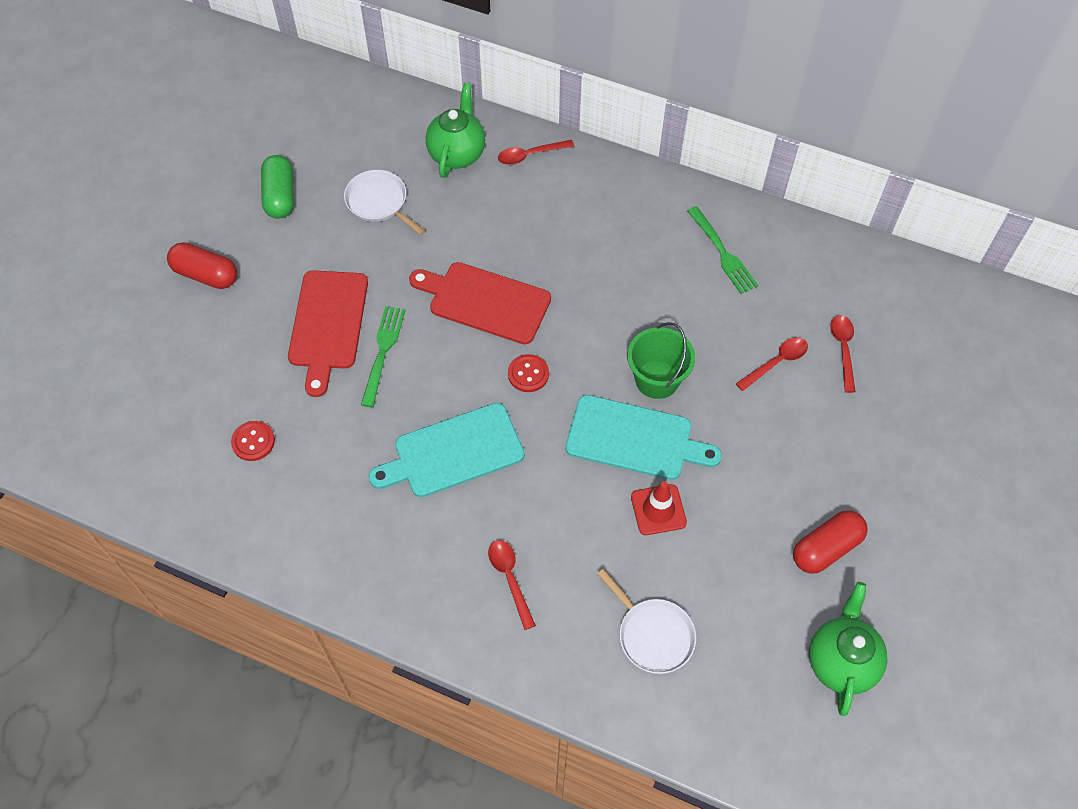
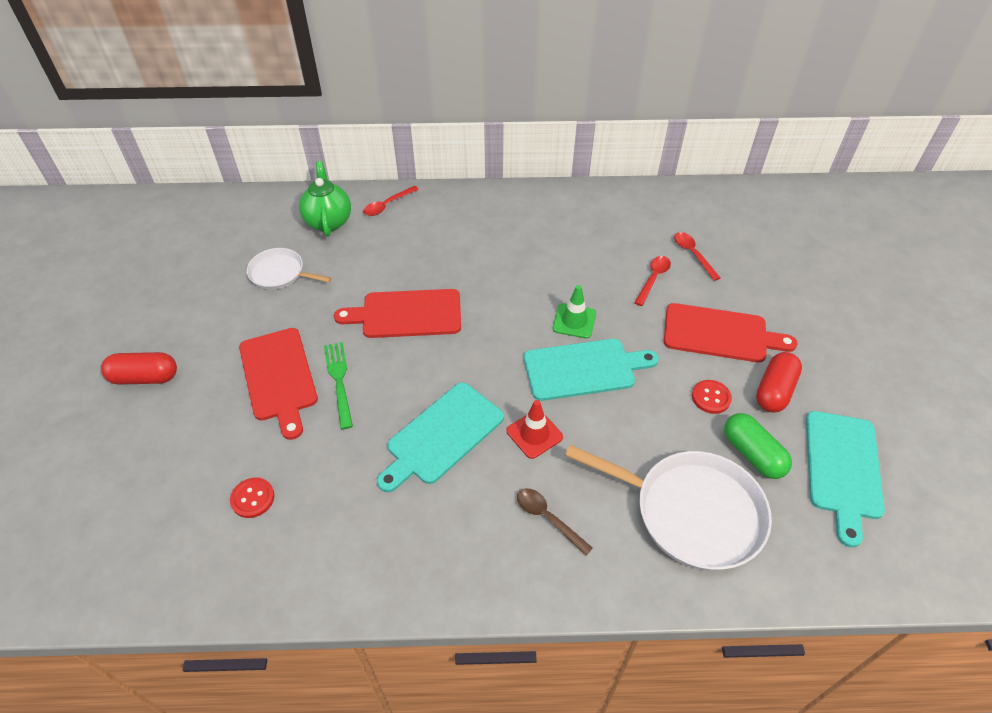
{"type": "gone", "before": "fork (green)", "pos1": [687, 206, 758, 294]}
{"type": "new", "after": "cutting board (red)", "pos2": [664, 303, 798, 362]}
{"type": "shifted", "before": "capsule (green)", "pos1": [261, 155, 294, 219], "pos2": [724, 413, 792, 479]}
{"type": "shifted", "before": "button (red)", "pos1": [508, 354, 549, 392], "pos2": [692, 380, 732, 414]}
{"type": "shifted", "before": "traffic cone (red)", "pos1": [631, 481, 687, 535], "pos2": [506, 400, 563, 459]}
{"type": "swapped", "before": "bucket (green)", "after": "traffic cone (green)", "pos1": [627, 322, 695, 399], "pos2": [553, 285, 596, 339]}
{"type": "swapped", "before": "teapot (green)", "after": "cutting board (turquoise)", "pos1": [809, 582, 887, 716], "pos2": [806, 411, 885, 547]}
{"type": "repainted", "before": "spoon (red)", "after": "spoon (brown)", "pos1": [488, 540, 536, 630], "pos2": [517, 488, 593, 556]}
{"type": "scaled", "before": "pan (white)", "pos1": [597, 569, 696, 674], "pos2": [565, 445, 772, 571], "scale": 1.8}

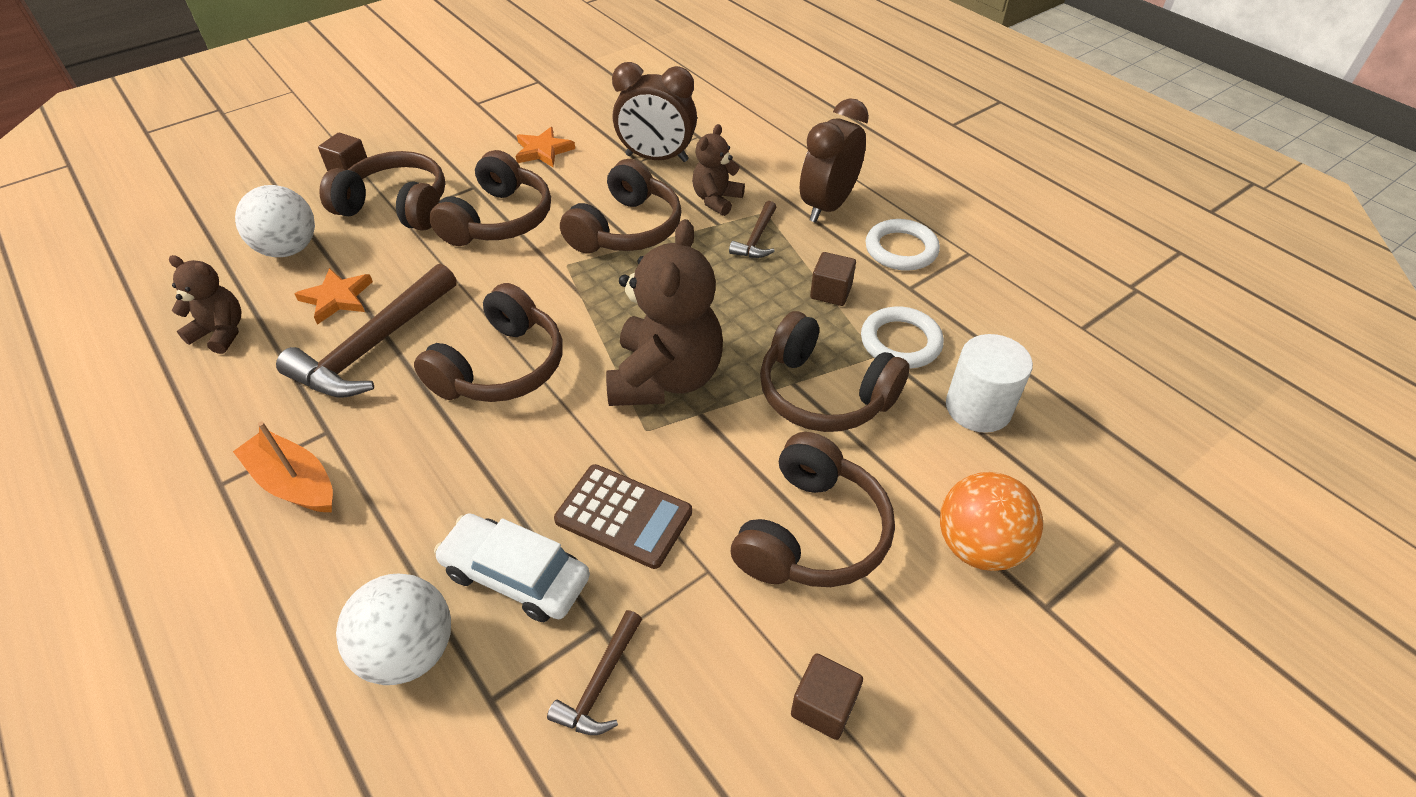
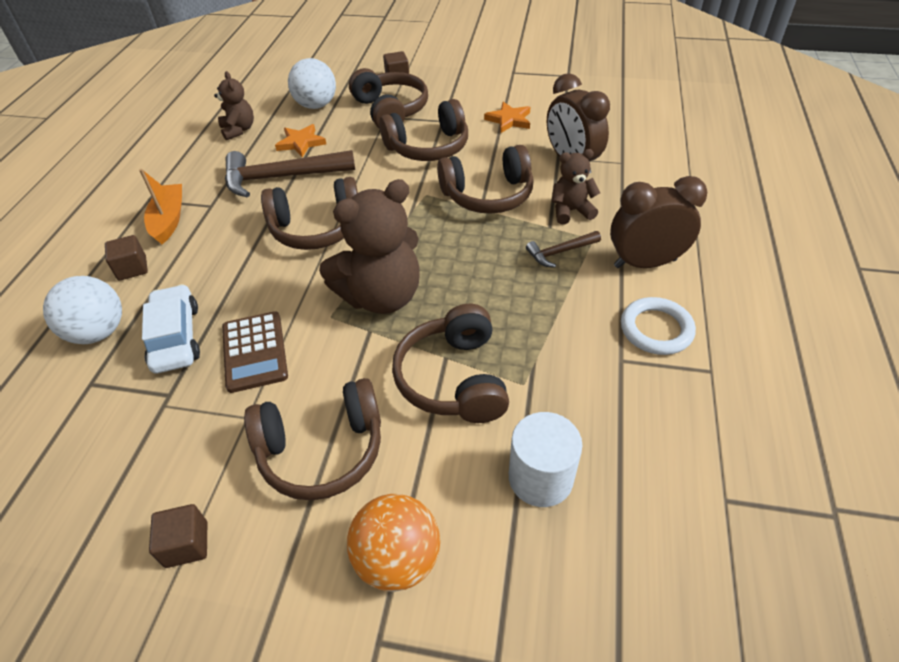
{"type": "gone", "before": "hammer (brown)", "pos1": [547, 610, 642, 735]}
{"type": "gone", "before": "ring (white)", "pos1": [861, 307, 944, 369]}
{"type": "shifted", "before": "cube (brown)", "pos1": [810, 252, 856, 306], "pos2": [105, 235, 148, 281]}

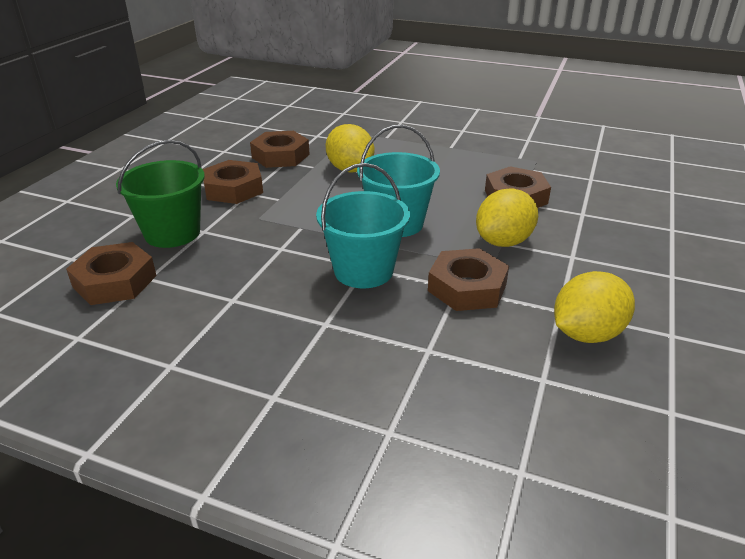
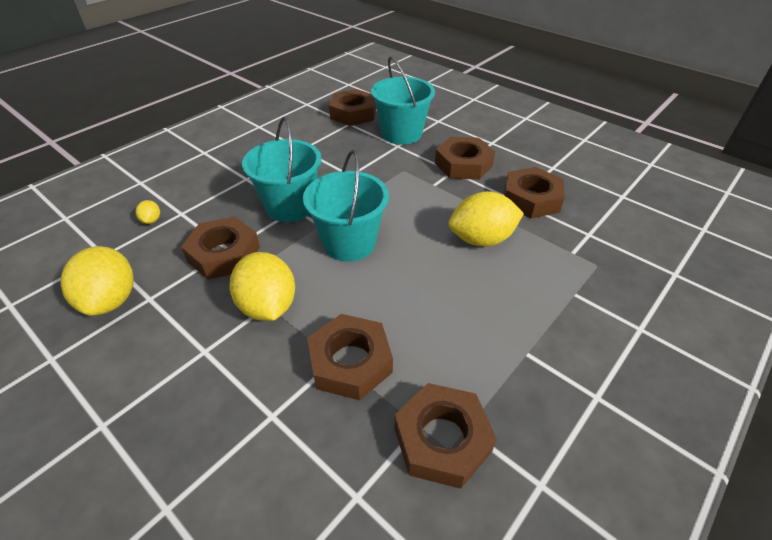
{"type": "new", "after": "lemon (yellow)", "pos2": [135, 200, 160, 224]}
{"type": "new", "after": "nut (brown)", "pos2": [394, 383, 497, 489]}
{"type": "repainted", "before": "bucket (green)", "after": "bucket (turquoise)", "pos1": [116, 140, 205, 248], "pos2": [371, 57, 435, 145]}

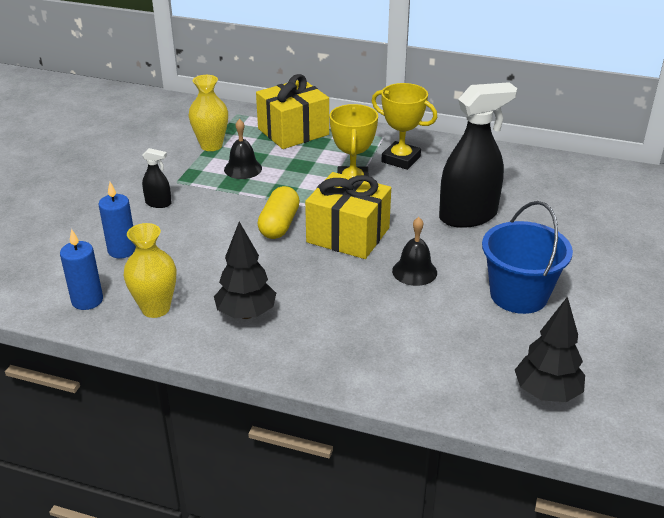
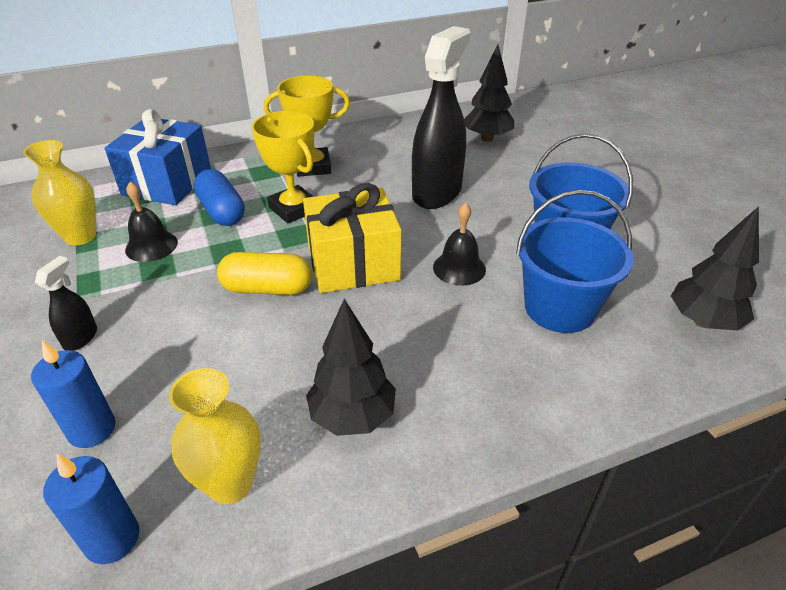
{"type": "new", "after": "capsule (blue)", "pos2": [194, 169, 245, 226]}
{"type": "new", "after": "tree (black)", "pos2": [464, 45, 514, 142]}
{"type": "new", "after": "bucket (blue)", "pos2": [516, 190, 634, 333]}
{"type": "repainted", "before": "gift (yellow)", "after": "gift (blue)", "pos1": [256, 74, 329, 149], "pos2": [105, 109, 211, 205]}
{"type": "rotated", "before": "spray bottle (black)", "pos1": [142, 148, 172, 208], "pos2": [35, 256, 97, 351], "turn": -45}
{"type": "rotated", "before": "capsule (yellow)", "pos1": [257, 186, 300, 239], "pos2": [217, 252, 312, 295], "turn": -60}

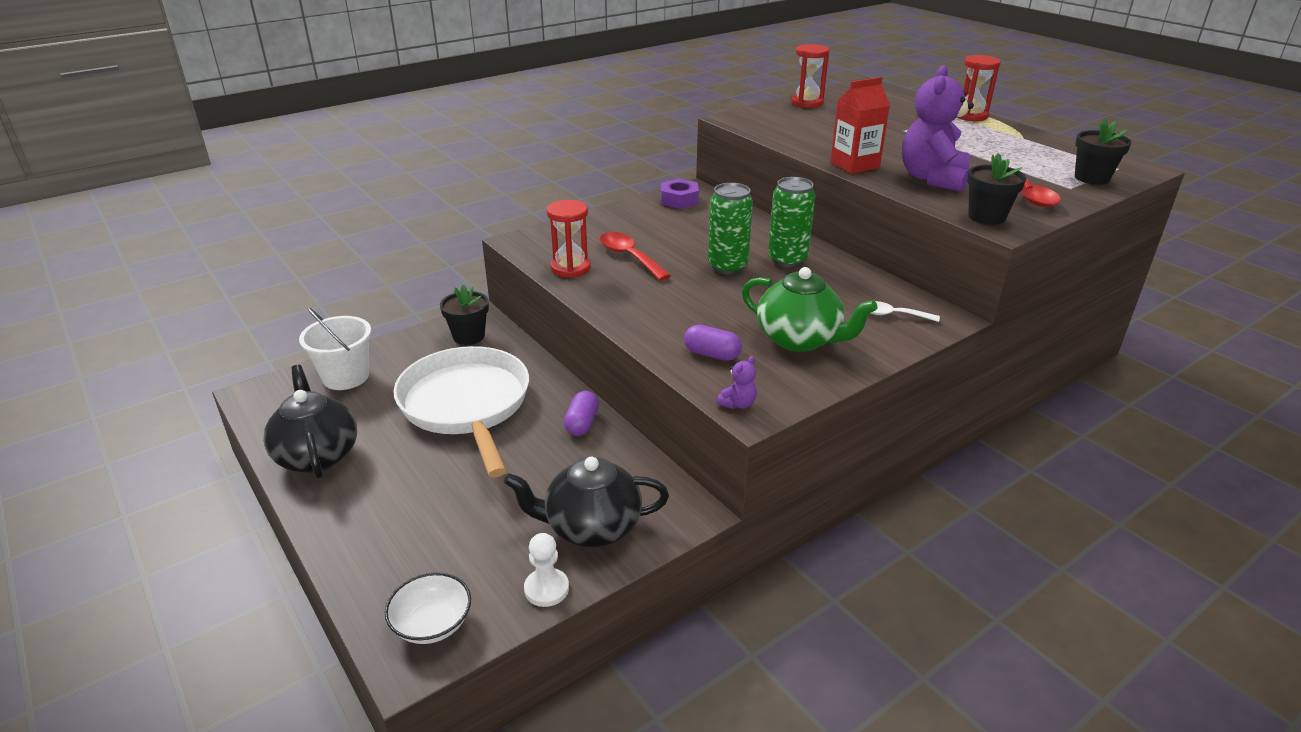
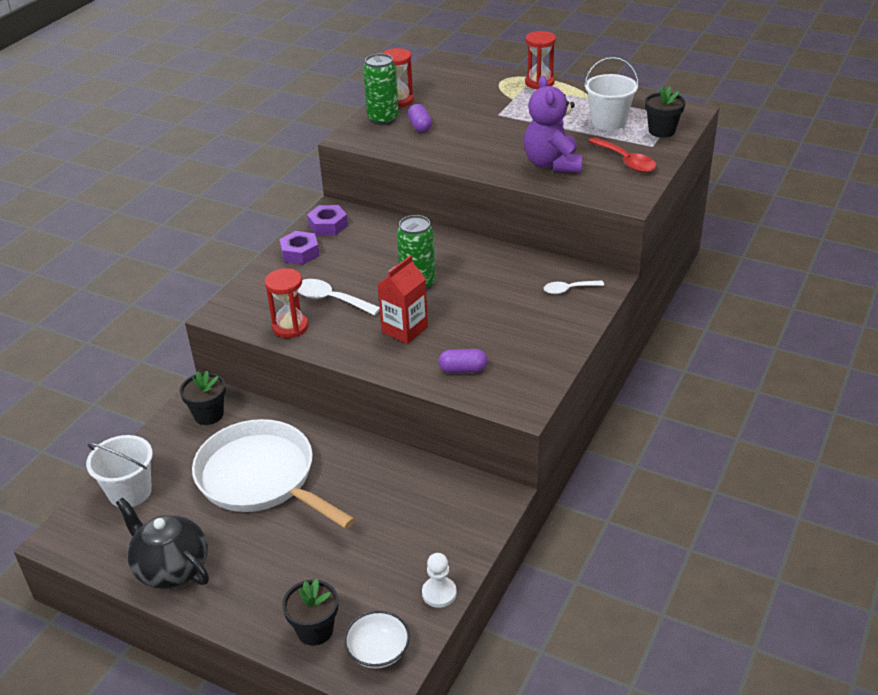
{"type": "gone", "before": "teapot (black)", "pos1": [504, 456, 669, 547]}
{"type": "gone", "before": "teddy bear (purple)", "pos1": [717, 356, 757, 409]}
{"type": "gone", "before": "teapot (green)", "pos1": [742, 267, 877, 352]}
{"type": "new", "after": "nut (purple)", "pos2": [279, 231, 319, 265]}
{"type": "new", "after": "bucket (white)", "pos2": [584, 57, 639, 130]}
{"type": "shifted", "before": "capsule (purple)", "pos1": [564, 391, 599, 436], "pos2": [408, 104, 432, 132]}
{"type": "shifted", "before": "can (green)", "pos1": [768, 177, 816, 267], "pos2": [363, 54, 399, 125]}
{"type": "shifted", "before": "carton (red)", "pos1": [830, 77, 890, 174], "pos2": [377, 255, 428, 344]}
{"type": "shifted", "before": "flower pot (black)", "pos1": [967, 153, 1026, 225], "pos2": [282, 579, 338, 646]}
{"type": "repainted", "before": "spoon (red)", "after": "spoon (white)", "pos1": [599, 232, 671, 280], "pos2": [298, 279, 380, 315]}

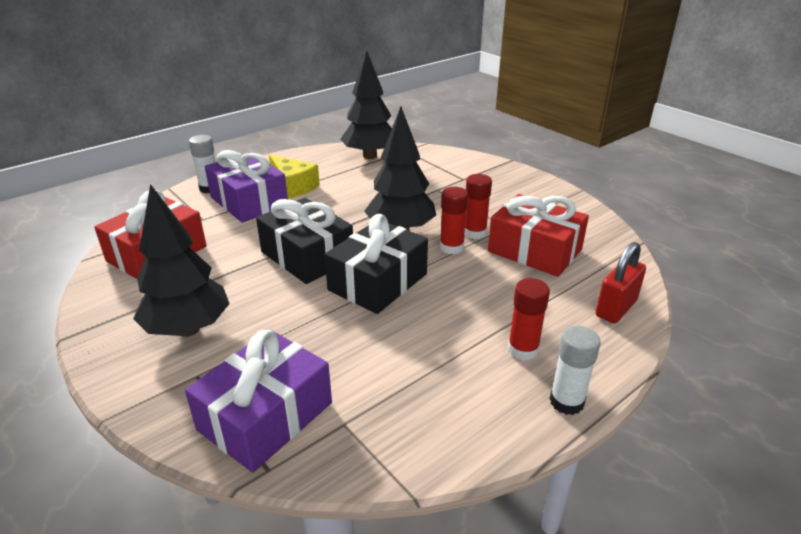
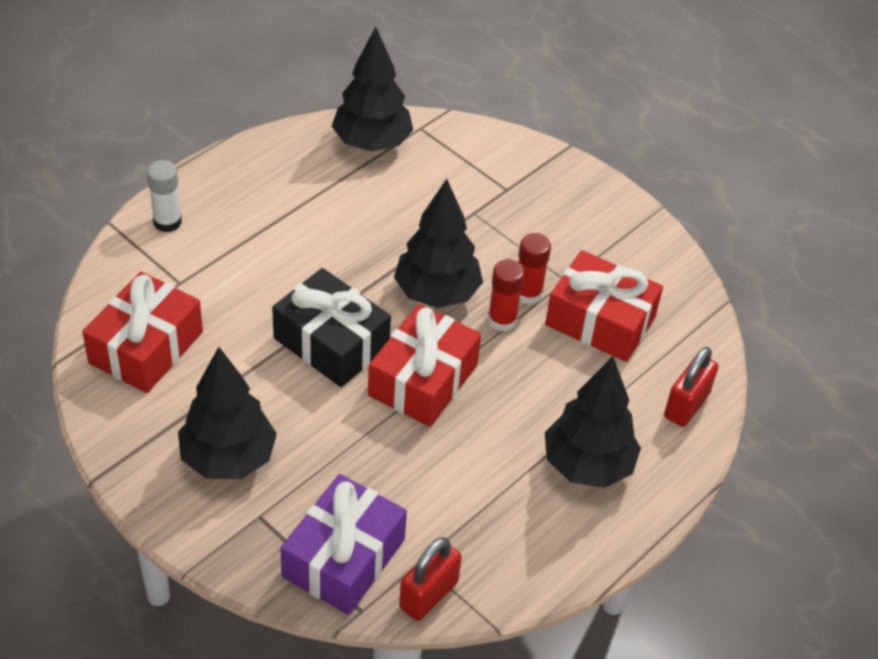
{"type": "gone", "before": "gift (purple)", "pos1": [205, 150, 288, 223]}
{"type": "gone", "before": "cheese (yellow)", "pos1": [269, 154, 320, 199]}
{"type": "gone", "before": "glue stick (white)", "pos1": [550, 326, 601, 415]}
{"type": "new", "after": "padlock (red)", "pos2": [399, 537, 462, 621]}
{"type": "swapped", "before": "glue stick (red)", "after": "tree (black)", "pos1": [508, 278, 550, 360], "pos2": [545, 356, 641, 488]}
{"type": "repainted", "before": "gift (black)", "after": "gift (red)", "pos1": [325, 214, 428, 314], "pos2": [368, 304, 481, 427]}

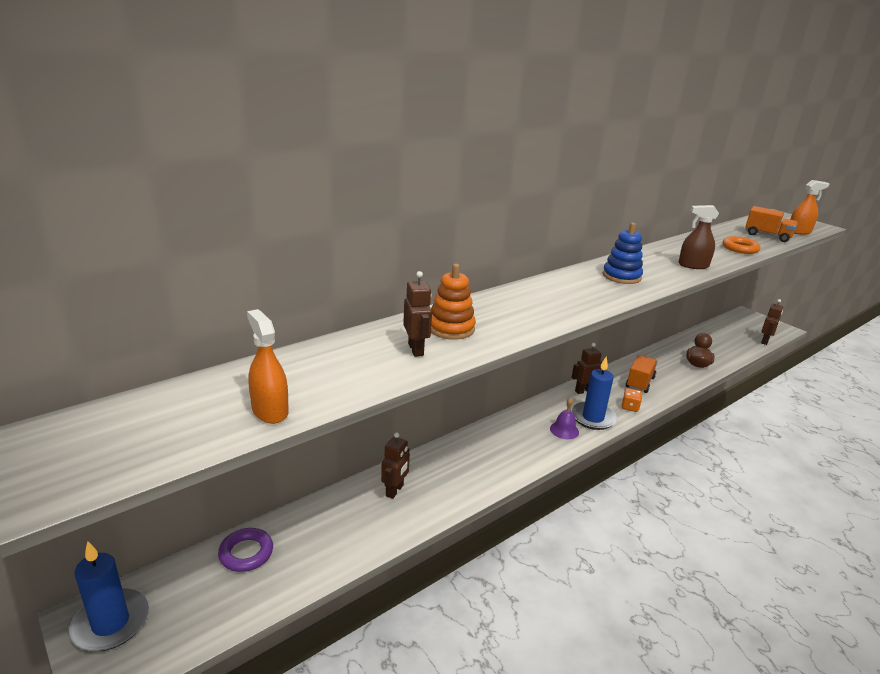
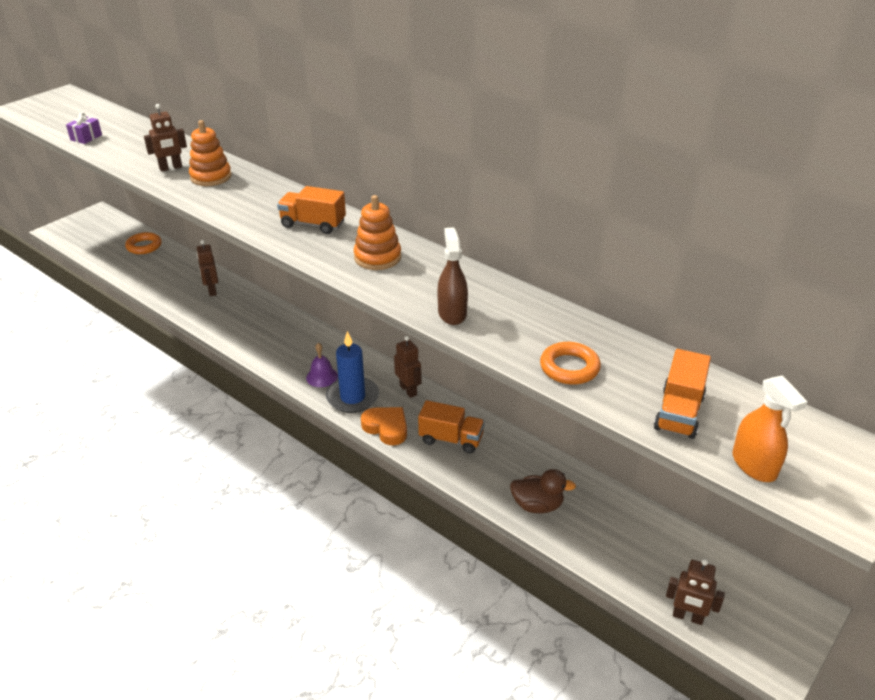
{"type": "gone", "before": "candle (blue)", "pos1": [68, 541, 149, 651]}
{"type": "new", "after": "truck (orange)", "pos2": [277, 186, 346, 234]}
{"type": "swapped", "before": "spray bottle (orange)", "after": "gift (purple)", "pos1": [247, 309, 289, 424], "pos2": [66, 112, 102, 144]}
{"type": "swapped", "before": "dice (orange)", "after": "heart (orange)", "pos1": [621, 388, 643, 412], "pos2": [361, 407, 407, 445]}
{"type": "repainted", "before": "ring (purple)", "after": "ring (orange)", "pos1": [218, 528, 273, 572], "pos2": [125, 232, 161, 254]}
{"type": "repainted", "before": "stacking toy (blue)", "after": "stacking toy (orange)", "pos1": [603, 223, 643, 284], "pos2": [354, 195, 401, 270]}
{"type": "rotated", "before": "robot (brown)", "pos1": [381, 432, 410, 499], "pos2": [196, 240, 218, 296], "turn": 60}

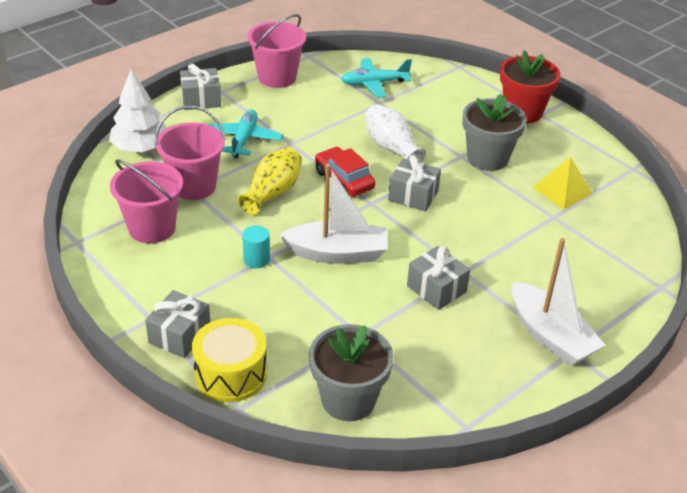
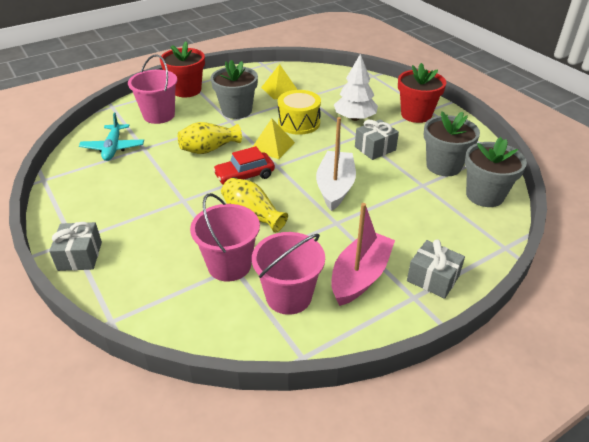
{"type": "gone", "before": "plane (turquoise)", "pos1": [208, 110, 283, 158]}
{"type": "gone", "before": "cylinder (turquoise)", "pos1": [242, 225, 270, 268]}
{"type": "new", "after": "boat (pink)", "pos2": [331, 203, 395, 306]}
{"type": "new", "after": "flower pot (grey)", "pos2": [424, 112, 480, 176]}
{"type": "shifted", "before": "tree (white)", "pos1": [109, 69, 167, 152], "pos2": [334, 54, 378, 121]}
{"type": "shifted", "before": "drum (yellow)", "pos1": [192, 318, 267, 402], "pos2": [278, 90, 321, 135]}
{"type": "shifted", "before": "bucket (pink)", "pos1": [247, 14, 306, 88], "pos2": [128, 54, 177, 124]}
{"type": "swapped", "before": "gift (grey)", "after": "pyramid (yellow)", "pos1": [388, 155, 441, 211], "pos2": [253, 119, 295, 159]}
{"type": "swapped", "before": "boat (white)", "after": "flower pot (red)", "pos1": [512, 238, 605, 366], "pos2": [398, 63, 447, 123]}
{"type": "repainted", "before": "vase (white)", "after": "vase (yellow)", "pos1": [365, 104, 426, 162], "pos2": [178, 122, 242, 154]}

